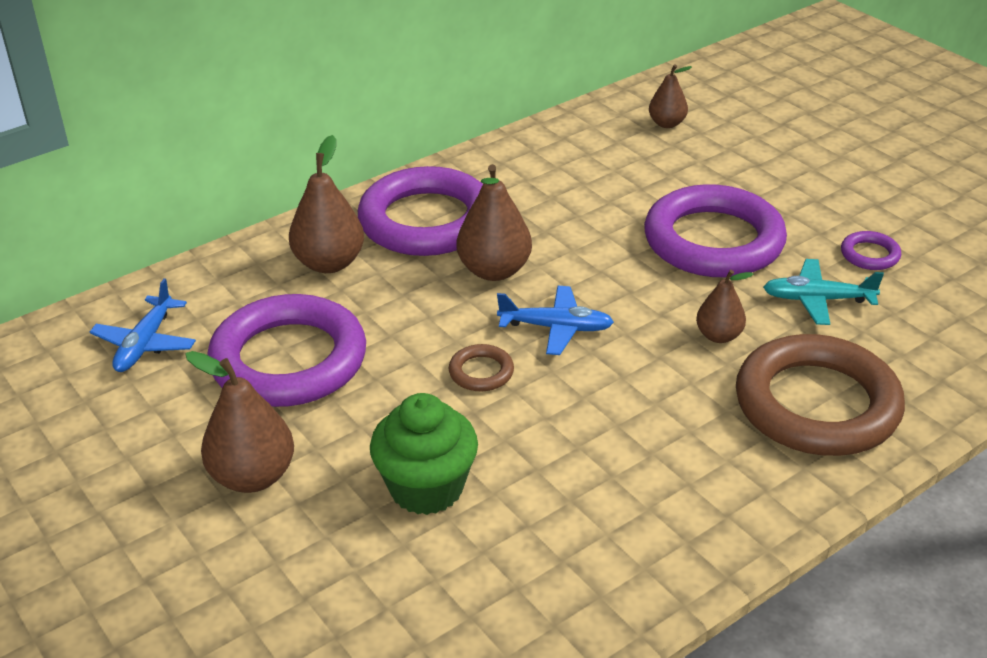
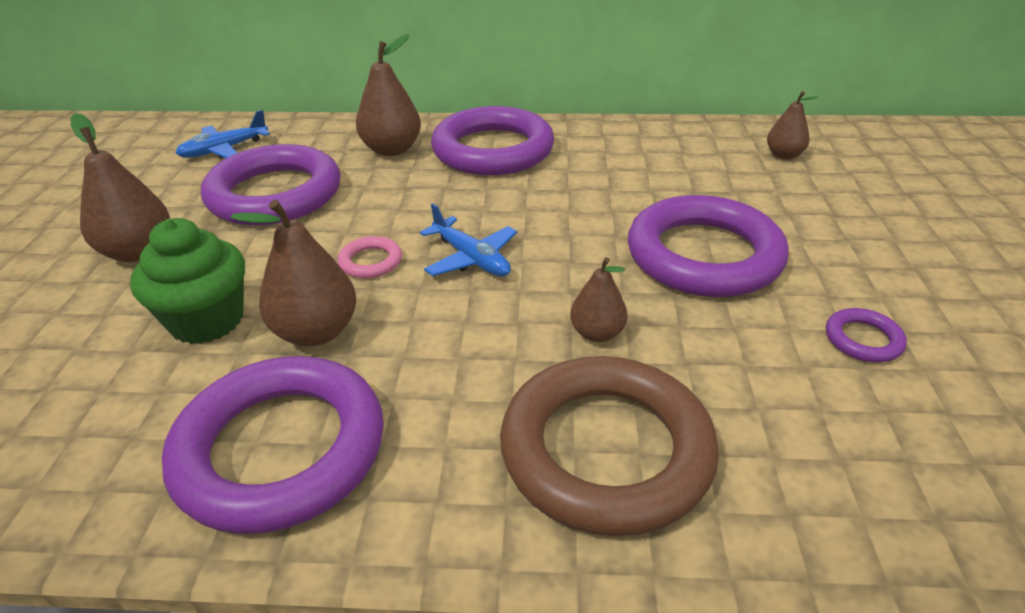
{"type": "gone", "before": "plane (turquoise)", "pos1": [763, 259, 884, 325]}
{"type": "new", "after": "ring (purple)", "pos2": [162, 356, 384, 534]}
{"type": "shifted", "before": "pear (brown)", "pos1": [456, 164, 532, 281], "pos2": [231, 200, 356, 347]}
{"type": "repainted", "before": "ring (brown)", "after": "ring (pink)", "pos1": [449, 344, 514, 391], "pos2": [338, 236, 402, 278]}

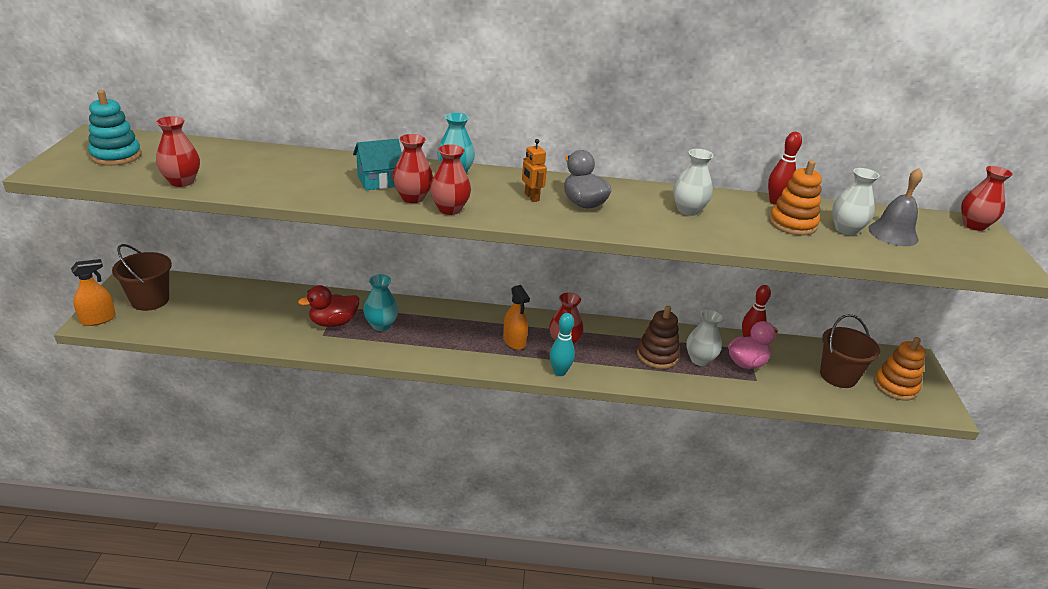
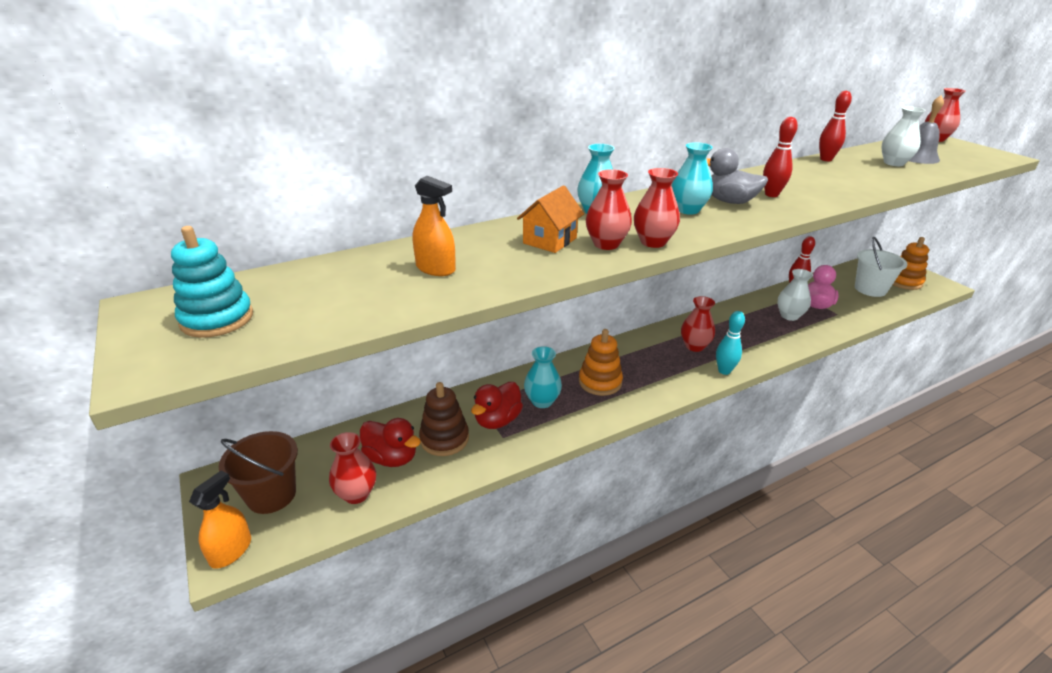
{"type": "gone", "before": "vase (white)", "pos1": [673, 149, 714, 216]}
{"type": "new", "after": "duck (red)", "pos2": [360, 418, 421, 467]}
{"type": "new", "after": "bowling pin (red)", "pos2": [763, 117, 798, 197]}
{"type": "shifted", "before": "vase (red)", "pos1": [156, 116, 200, 187], "pos2": [329, 432, 376, 504]}
{"type": "shifted", "before": "spray bottle (orange)", "pos1": [503, 285, 530, 350], "pos2": [413, 176, 456, 276]}
{"type": "shifted", "before": "stacking toy (brown)", "pos1": [637, 306, 680, 369], "pos2": [419, 382, 469, 456]}
{"type": "shifted", "before": "stacking toy (orange)", "pos1": [769, 160, 822, 236], "pos2": [579, 329, 623, 396]}
{"type": "swapped", "before": "robot (orange)", "after": "vase (turquoise)", "pos1": [522, 139, 547, 202], "pos2": [671, 142, 713, 215]}
{"type": "repainted", "before": "house (turquoise)", "after": "house (orange)", "pos1": [353, 139, 402, 190], "pos2": [517, 185, 584, 253]}
{"type": "repainted", "before": "bucket (brown)", "after": "bucket (white)", "pos1": [820, 314, 880, 388], "pos2": [855, 237, 908, 297]}

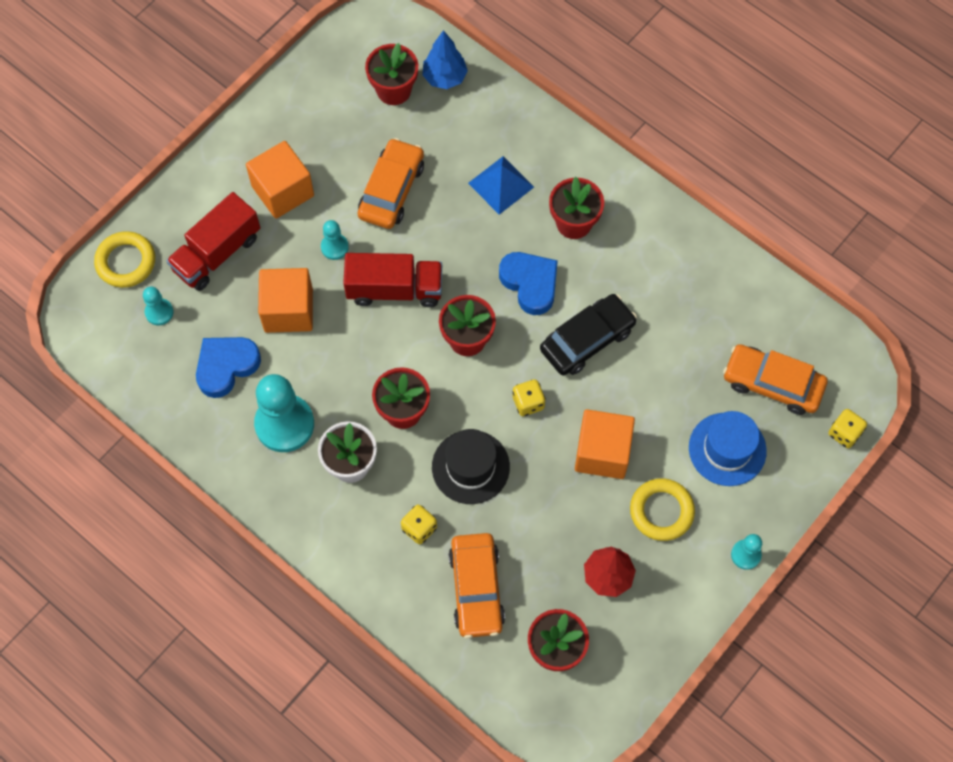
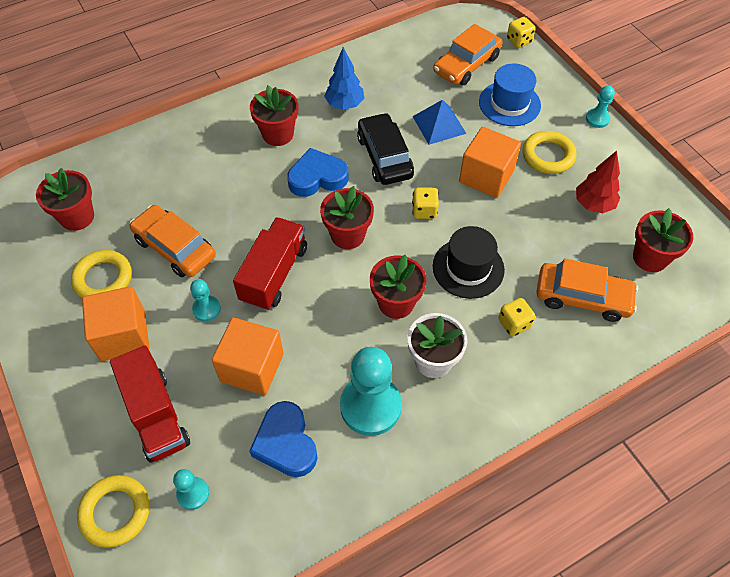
{"type": "new", "after": "ring (yellow)", "pos2": [71, 250, 132, 298]}
{"type": "shifted", "before": "tree (blue)", "pos1": [422, 30, 468, 89], "pos2": [324, 47, 364, 110]}
{"type": "shifted", "before": "pyramid (blue)", "pos1": [468, 156, 534, 215], "pos2": [412, 100, 466, 145]}

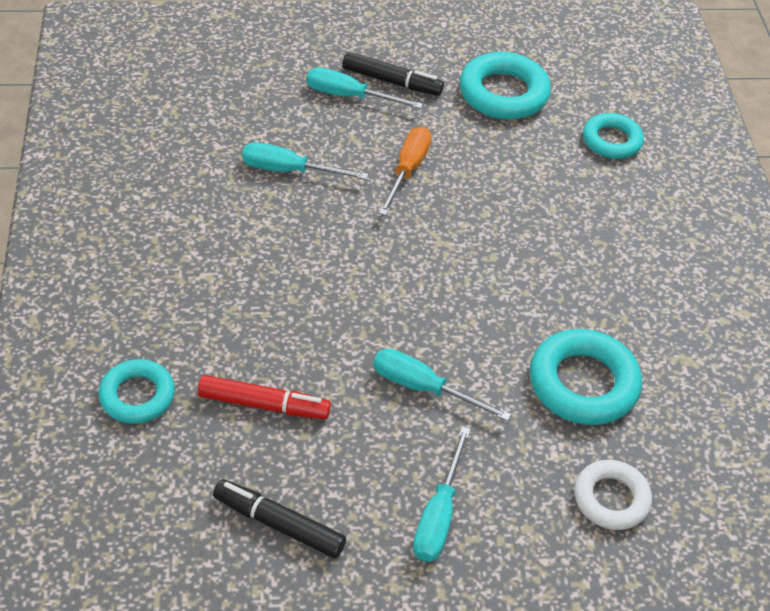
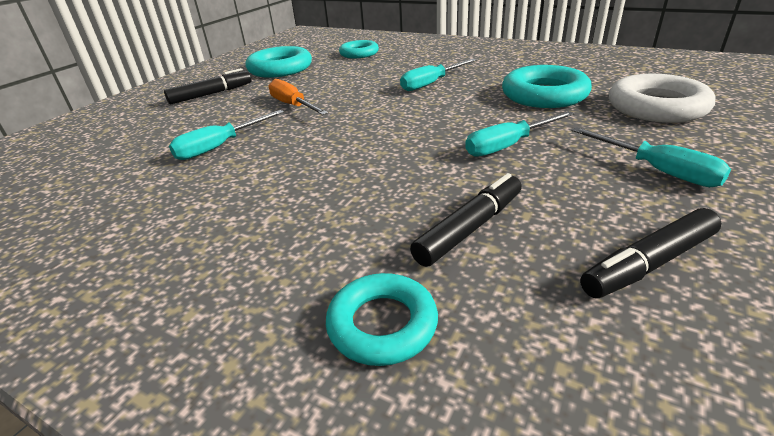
{"type": "shifted", "before": "screwdriver (turquoise)", "pos1": [307, 67, 423, 109], "pos2": [400, 59, 477, 91]}
{"type": "repainted", "before": "marker (red)", "after": "marker (black)", "pos1": [198, 375, 331, 419], "pos2": [410, 173, 522, 267]}
{"type": "scaled", "before": "ring (white)", "pos1": [574, 460, 652, 530], "pos2": [609, 74, 716, 123], "scale": 1.55}

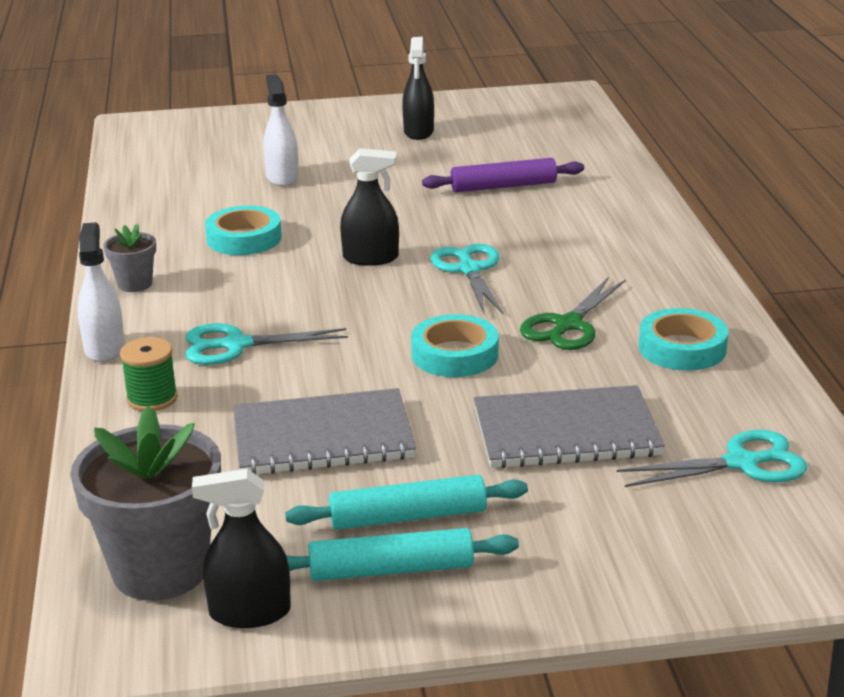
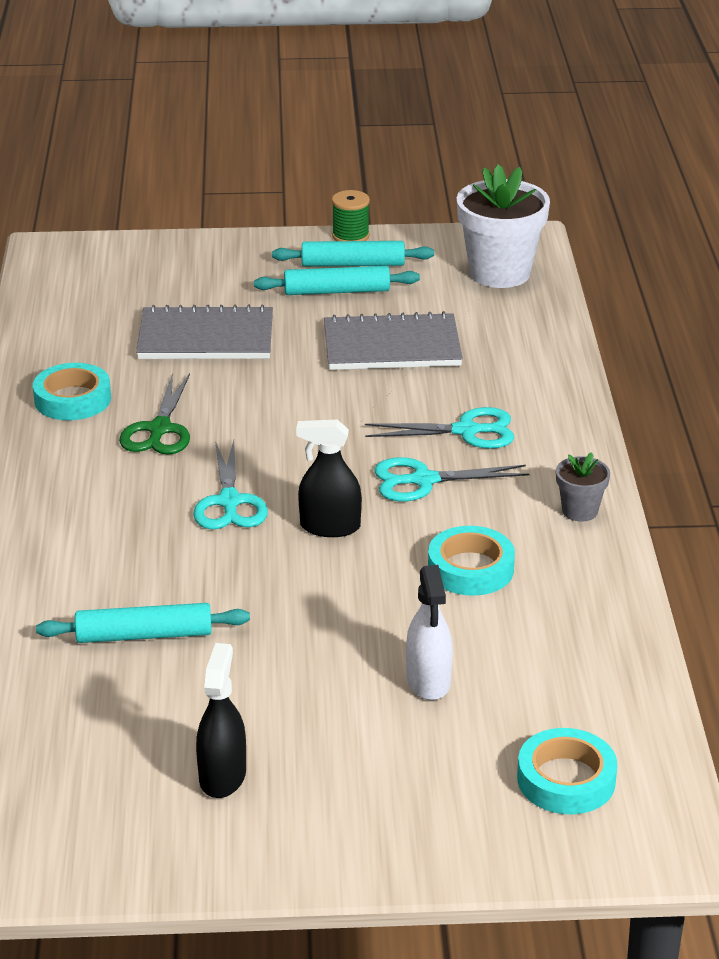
{"type": "gone", "before": "spray bottle (white)", "pos1": [78, 222, 125, 362]}
{"type": "gone", "before": "spray bottle (black)", "pos1": [192, 469, 291, 628]}
{"type": "shifted", "before": "spool (green)", "pos1": [120, 337, 178, 411], "pos2": [332, 190, 370, 241]}
{"type": "shifted", "before": "tape (turquoise)", "pos1": [411, 314, 499, 377], "pos2": [517, 728, 617, 814]}
{"type": "shifted", "before": "scissors (turquoise)", "pos1": [617, 430, 807, 487], "pos2": [374, 457, 530, 502]}
{"type": "repainted", "before": "flower pot (grey)", "after": "flower pot (white)", "pos1": [70, 406, 221, 601], "pos2": [457, 164, 550, 288]}
{"type": "repainted", "before": "rolling pin (purple)", "after": "rolling pin (turquoise)", "pos1": [422, 158, 584, 192], "pos2": [36, 603, 250, 643]}
{"type": "rotated", "before": "scissors (green)", "pos1": [520, 277, 626, 350], "pos2": [119, 373, 190, 455], "turn": 150}

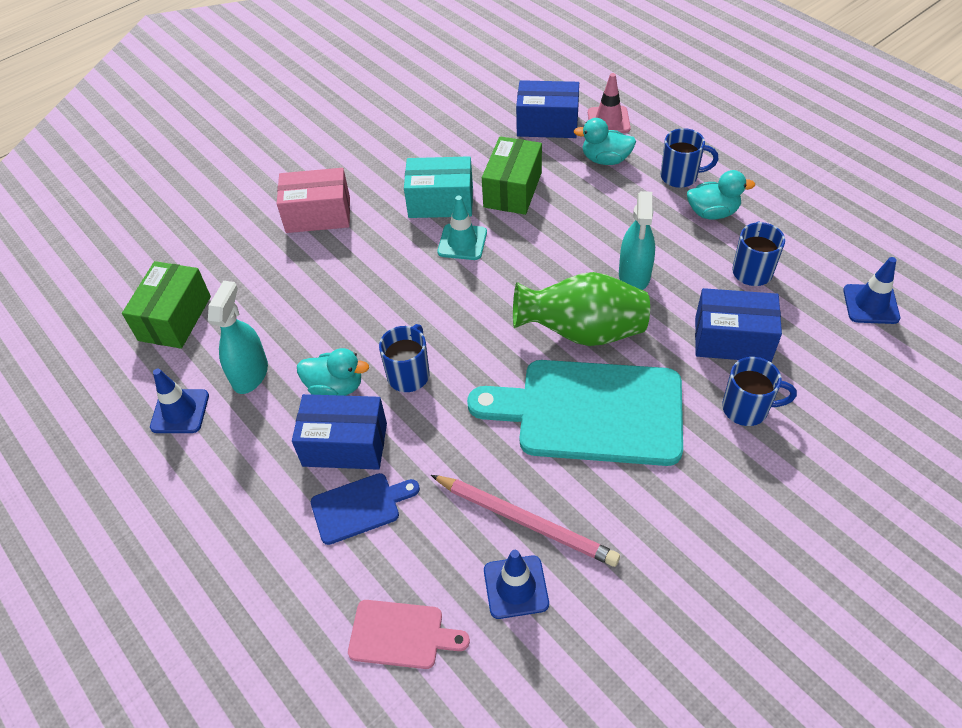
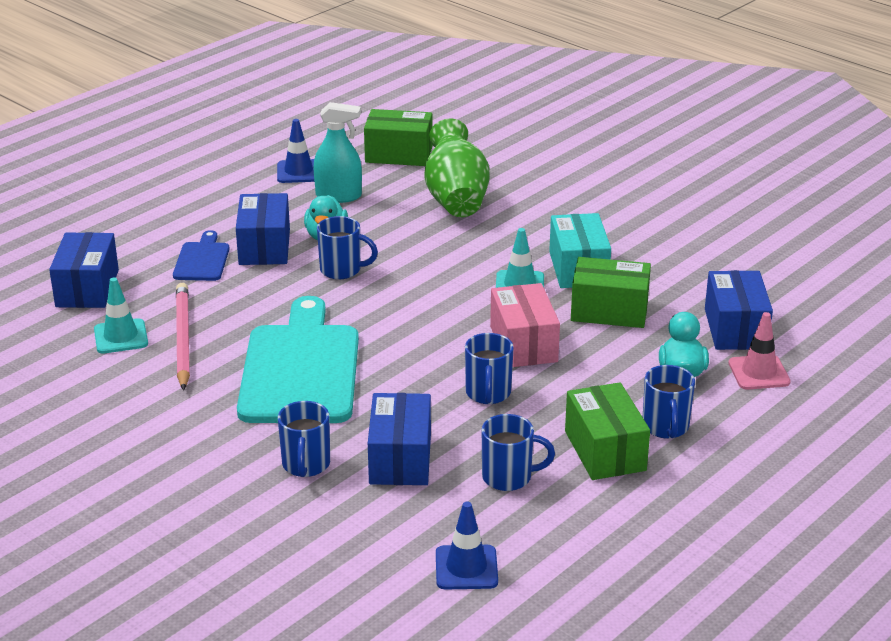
{"type": "shifted", "before": "box (pink)", "pos1": [277, 168, 350, 233], "pos2": [490, 283, 560, 367]}
{"type": "shifted", "before": "vase (green)", "pos1": [513, 272, 650, 346], "pos2": [425, 118, 490, 217]}
{"type": "swapped", "before": "cutting board (pink)", "after": "box (blue)", "pos1": [348, 600, 470, 669], "pos2": [49, 232, 119, 308]}
{"type": "swapped", "before": "spray bottle (turquoise)", "after": "mug (blue)", "pos1": [619, 191, 655, 290], "pos2": [465, 333, 514, 404]}
{"type": "swapped", "before": "duck (turquoise)", "after": "box (green)", "pos1": [687, 170, 755, 219], "pos2": [565, 382, 650, 480]}
{"type": "repainted", "before": "traffic cone (blue)", "after": "traffic cone (turquoise)", "pos1": [484, 550, 549, 619], "pos2": [94, 278, 148, 354]}
{"type": "rotated", "before": "cutting board (blue)", "pos1": [311, 473, 420, 545], "pos2": [173, 230, 230, 281], "turn": -150}
{"type": "rotated", "before": "pencil (pink)", "pos1": [431, 475, 620, 567], "pos2": [176, 283, 190, 391], "turn": 150}

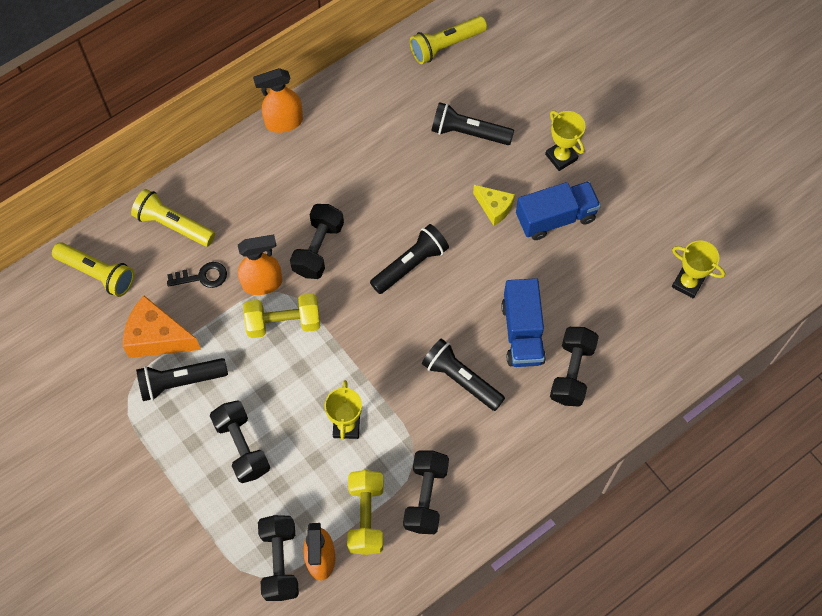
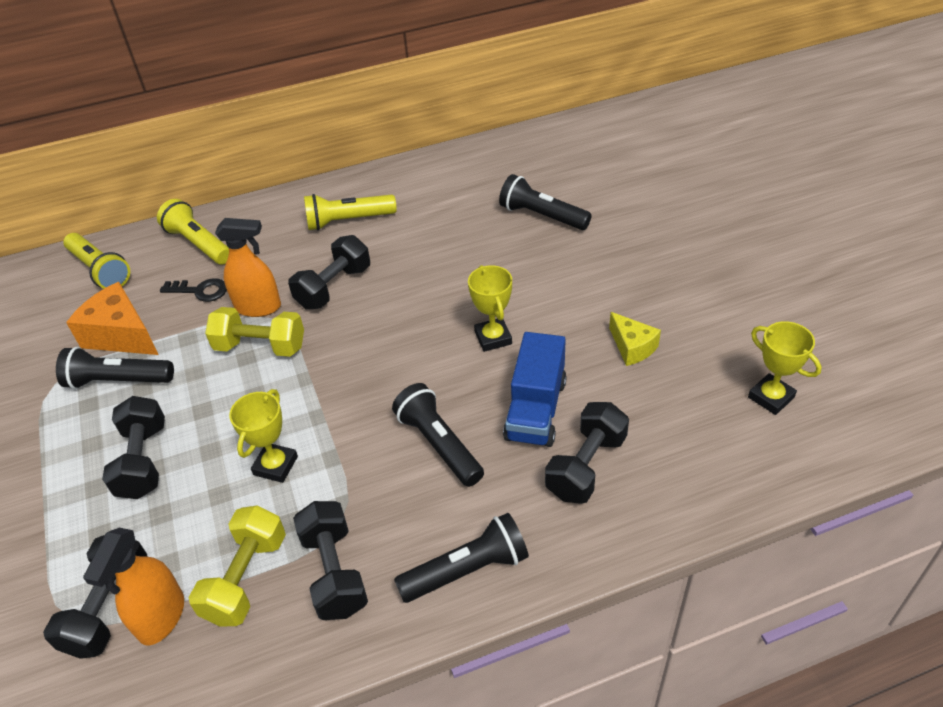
{"type": "gone", "before": "spray bottle (orange)", "pos1": [253, 68, 303, 133]}
{"type": "gone", "before": "truck (blue)", "pos1": [516, 181, 601, 240]}
{"type": "shifted", "before": "flashlight (black)", "pos1": [370, 224, 449, 294], "pos2": [394, 513, 529, 603]}
{"type": "shifted", "before": "flashlight (yellow)", "pos1": [410, 16, 487, 64], "pos2": [304, 194, 397, 231]}
{"type": "shifted", "before": "cheese (yellow)", "pos1": [473, 185, 515, 226], "pos2": [609, 312, 661, 366]}
{"type": "shifted", "before": "trophy (yellow)", "pos1": [545, 110, 586, 171], "pos2": [468, 265, 512, 352]}
{"type": "rotated", "before": "dumbbell (black)", "pos1": [403, 451, 449, 534], "pos2": [293, 501, 368, 620], "turn": -45}

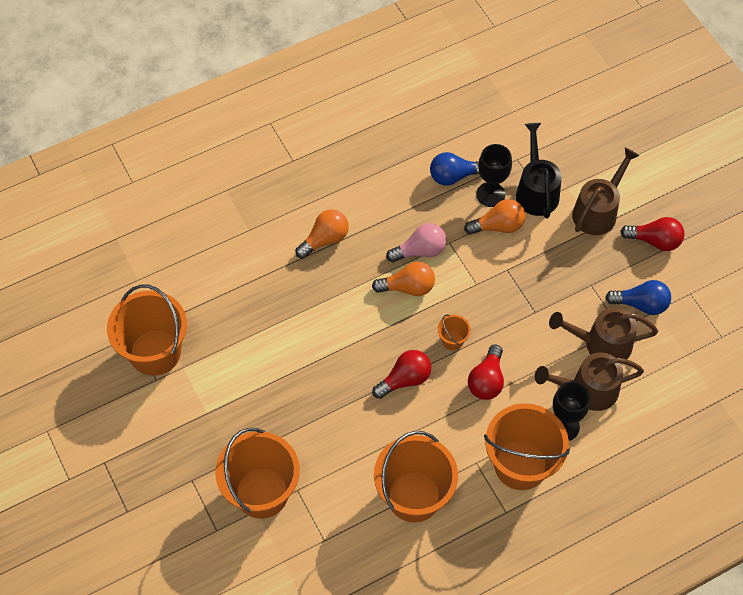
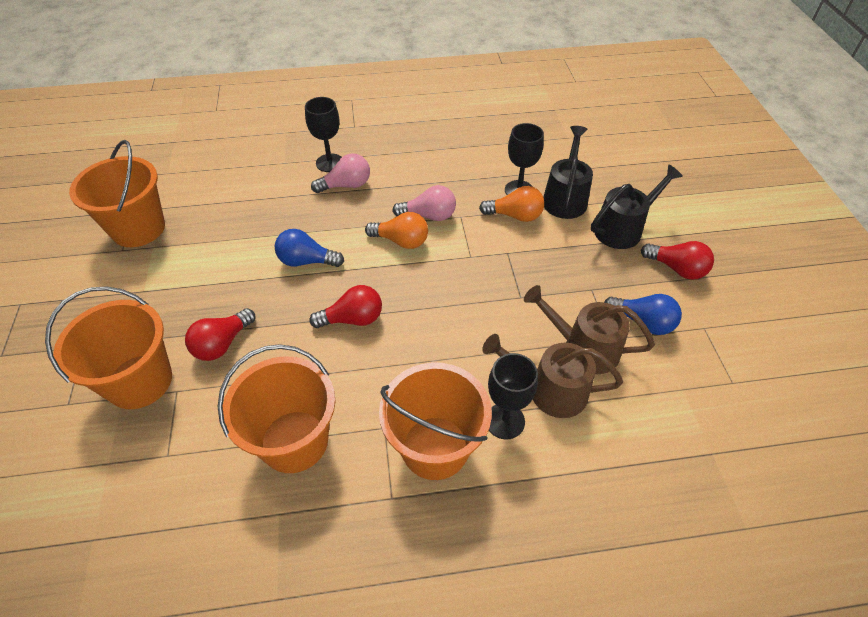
{"type": "gone", "before": "bucket (orange)", "pos1": [438, 315, 471, 350]}
{"type": "new", "after": "goblet (black)", "pos2": [305, 97, 342, 172]}
{"type": "shifted", "before": "light bulb (blue)", "pos1": [430, 152, 480, 186], "pos2": [275, 229, 344, 267]}
{"type": "shifted", "before": "light bulb (red)", "pos1": [468, 344, 504, 400], "pos2": [185, 308, 255, 361]}
{"type": "repainted", "before": "light bulb (orange)", "after": "light bulb (pink)", "pos1": [295, 209, 349, 259], "pos2": [311, 153, 370, 193]}
{"type": "repainted", "before": "watering can (brown)", "after": "watering can (black)", "pos1": [572, 147, 640, 235], "pos2": [591, 165, 683, 249]}

